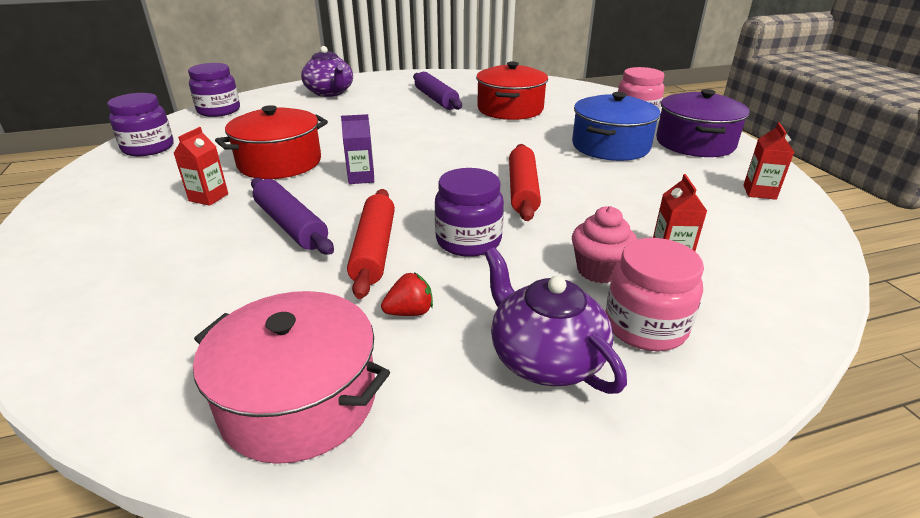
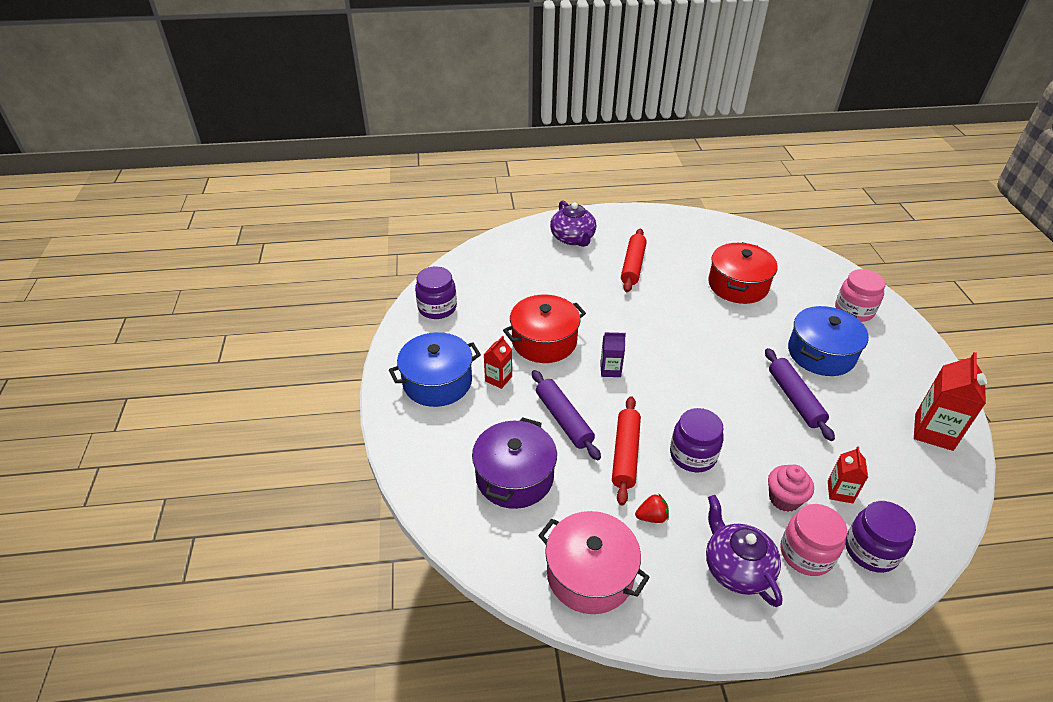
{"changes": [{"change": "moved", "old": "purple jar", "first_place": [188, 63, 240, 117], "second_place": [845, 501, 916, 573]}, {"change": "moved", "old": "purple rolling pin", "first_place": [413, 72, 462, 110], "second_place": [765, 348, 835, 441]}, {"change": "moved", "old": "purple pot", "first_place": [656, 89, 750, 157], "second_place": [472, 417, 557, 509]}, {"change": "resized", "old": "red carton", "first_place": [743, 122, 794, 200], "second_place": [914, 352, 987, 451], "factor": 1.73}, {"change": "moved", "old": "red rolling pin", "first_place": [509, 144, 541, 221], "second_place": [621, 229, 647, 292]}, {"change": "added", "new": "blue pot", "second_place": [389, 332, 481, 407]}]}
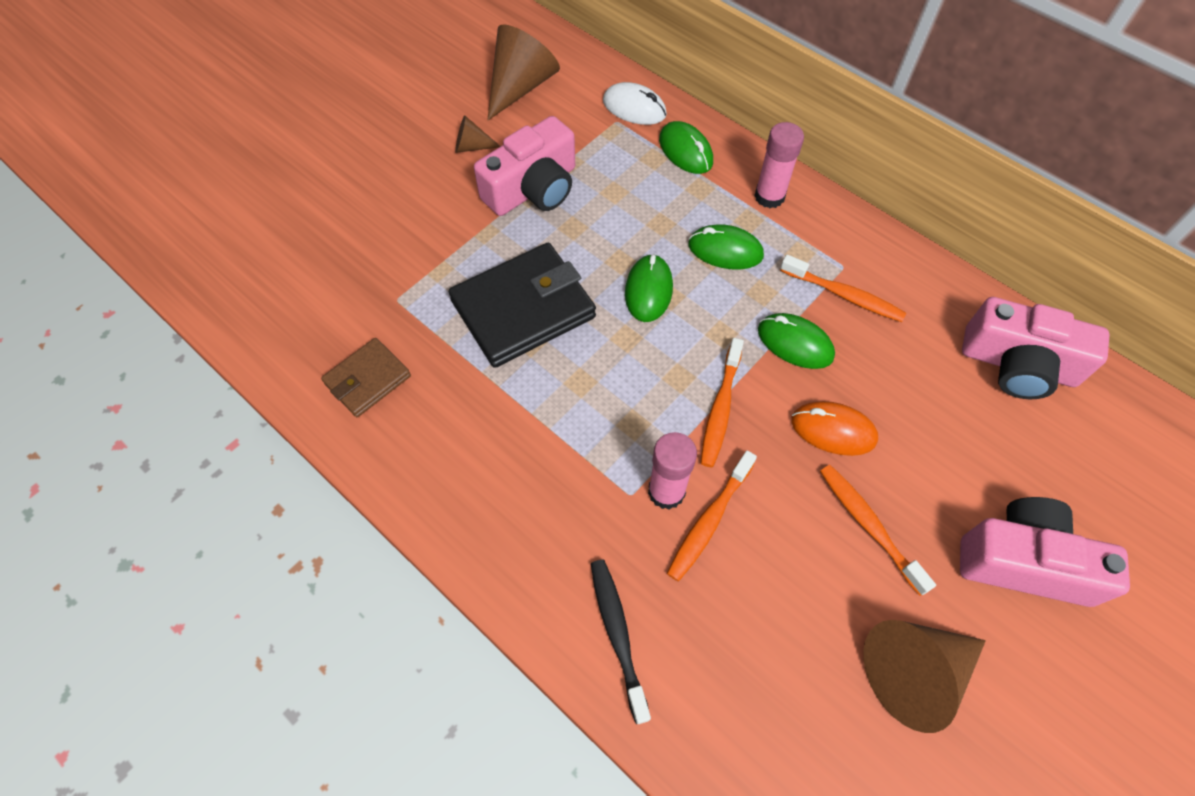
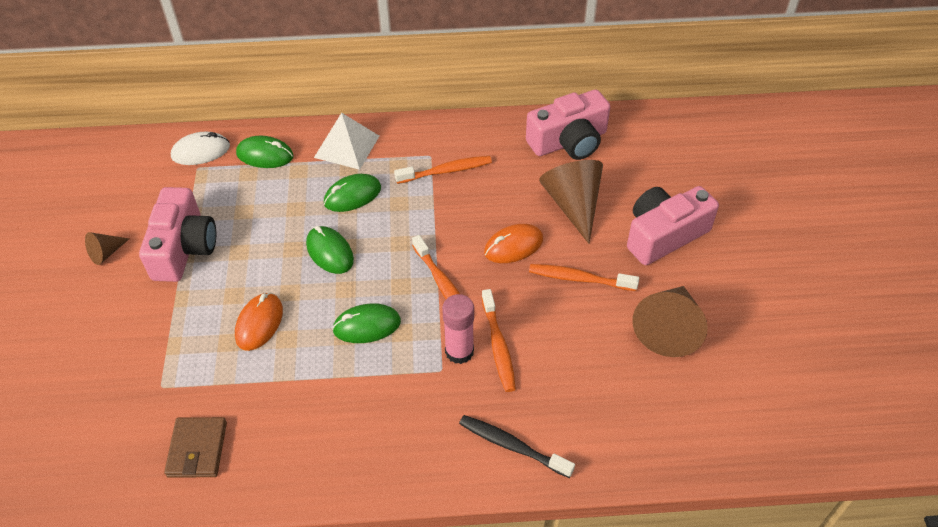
{"changes": [{"change": "moved", "old": "brown cone", "first_place": [487, 24, 560, 120], "second_place": [539, 160, 603, 244]}, {"change": "replaced", "old": "pink glue stick", "new": "white pyramid", "first_place": [754, 122, 804, 208], "second_place": [314, 113, 379, 170]}, {"change": "replaced", "old": "black wallet", "new": "orange mouse", "first_place": [449, 243, 596, 368], "second_place": [235, 293, 283, 351]}, {"change": "moved", "old": "green mouse", "first_place": [758, 313, 835, 369], "second_place": [332, 303, 401, 343]}]}
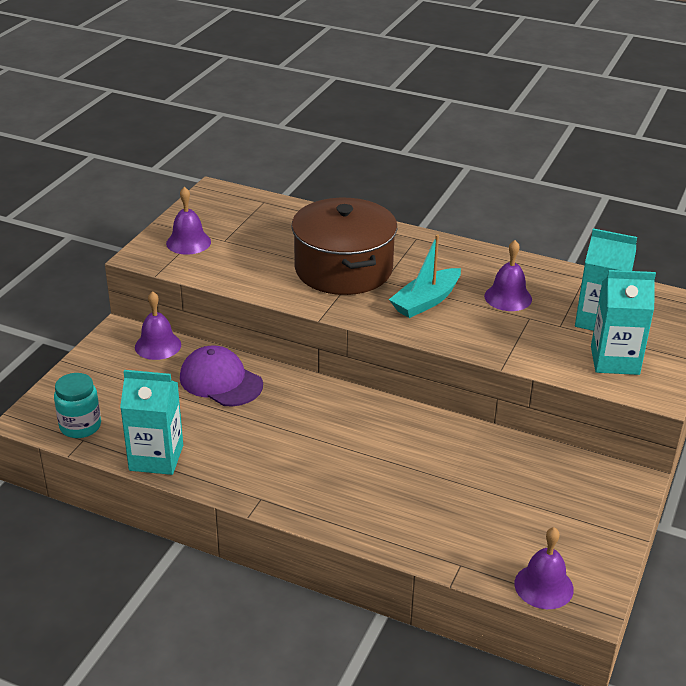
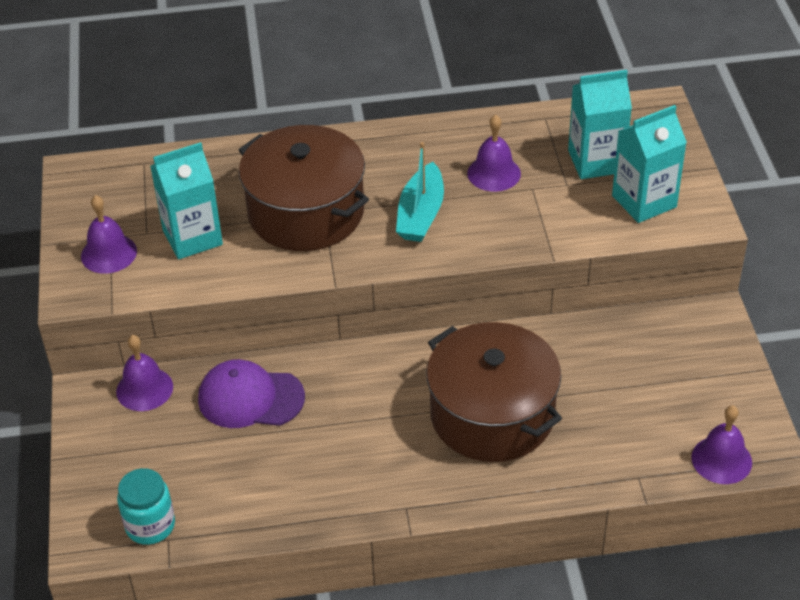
{"changes": [{"change": "moved", "old": "turquoise carton", "first_place": [120, 370, 183, 475], "second_place": [150, 142, 223, 259]}, {"change": "added", "new": "brown pot", "second_place": [426, 322, 562, 462]}]}
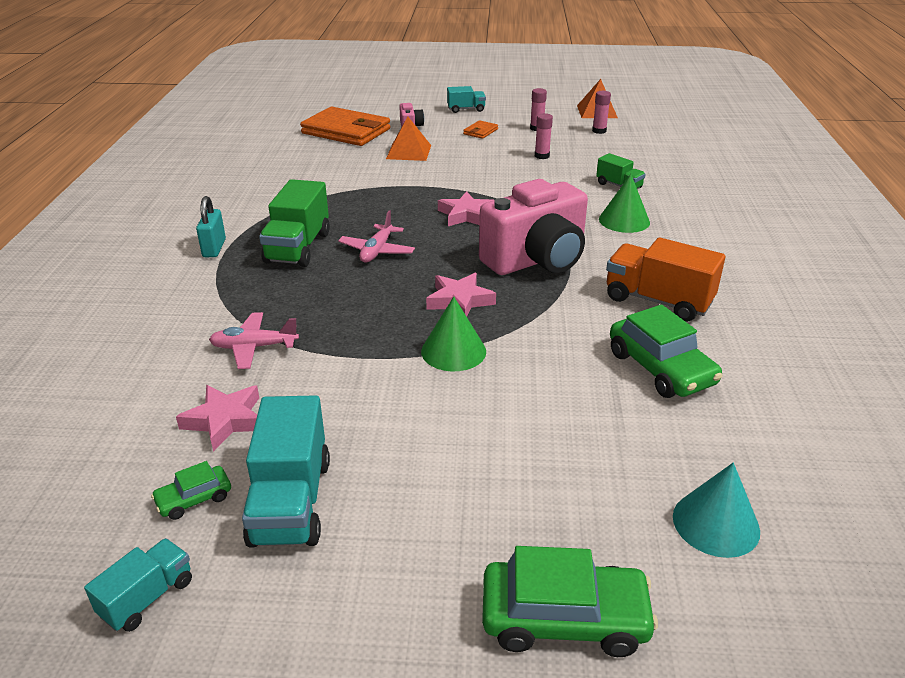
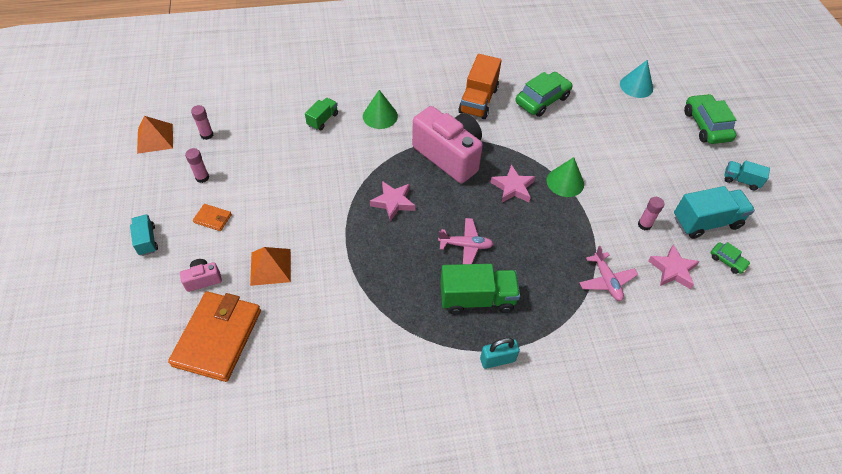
{"changes": [{"change": "moved", "old": "pink glue stick", "first_place": [535, 113, 553, 159], "second_place": [638, 197, 665, 231]}, {"change": "moved", "old": "turquoise truck", "first_place": [84, 538, 192, 632], "second_place": [724, 161, 770, 190]}]}
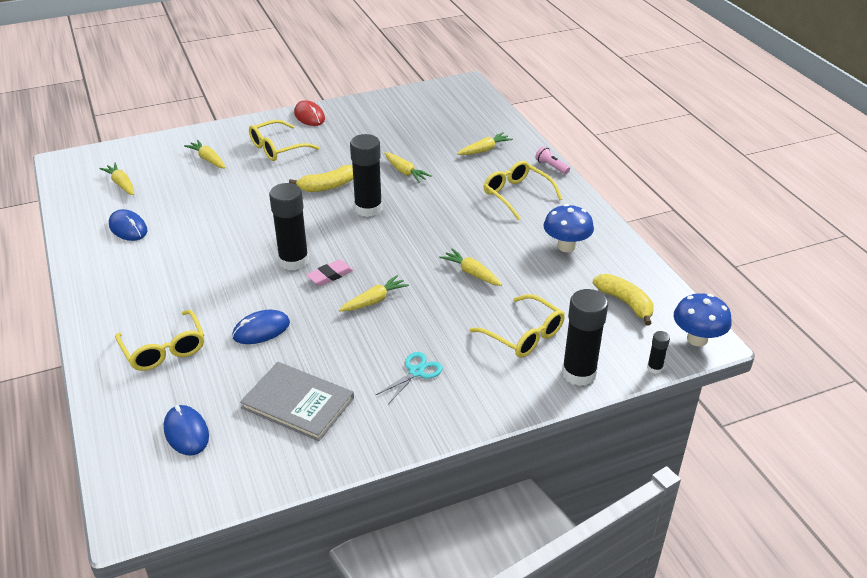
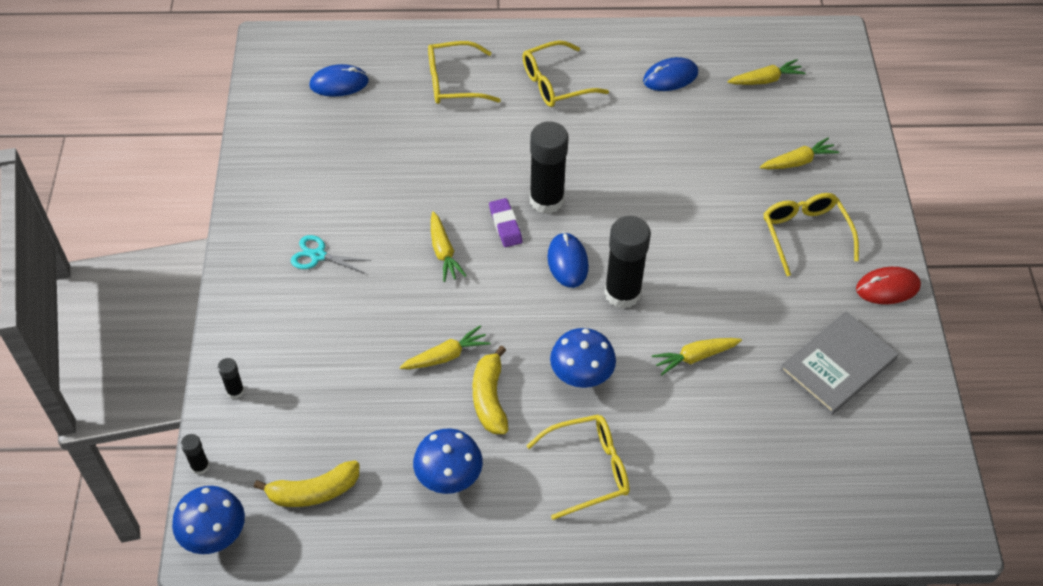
{"changes": [{"change": "removed", "old": "yellow carrot", "first_place": [457, 132, 513, 155]}, {"change": "removed", "old": "pink flashlight", "first_place": [535, 146, 570, 174]}, {"change": "moved", "old": "yellow banana", "first_place": [289, 165, 353, 192], "second_place": [472, 346, 508, 434]}, {"change": "recoloured", "old": "pink eraser", "new": "purple eraser", "first_place": [306, 260, 353, 286], "second_place": [489, 198, 522, 247]}, {"change": "resized", "old": "black glue stick", "first_place": [562, 289, 608, 386], "second_place": [218, 358, 244, 399], "factor": 0.46}, {"change": "moved", "old": "yellow glasses", "first_place": [469, 294, 565, 358], "second_place": [522, 41, 609, 107]}, {"change": "moved", "old": "blue mouse", "first_place": [232, 310, 290, 344], "second_place": [547, 232, 589, 288]}, {"change": "turned", "old": "turquoise scissors", "first_place": [376, 352, 443, 403], "second_place": [291, 235, 372, 274], "degrees": 135}, {"change": "moved", "old": "grey book", "first_place": [240, 362, 354, 441], "second_place": [780, 311, 898, 415]}, {"change": "added", "new": "blue mushroom", "second_place": [550, 328, 616, 388]}]}
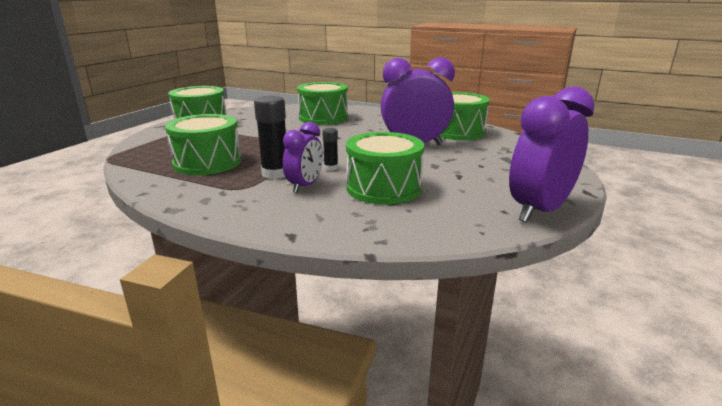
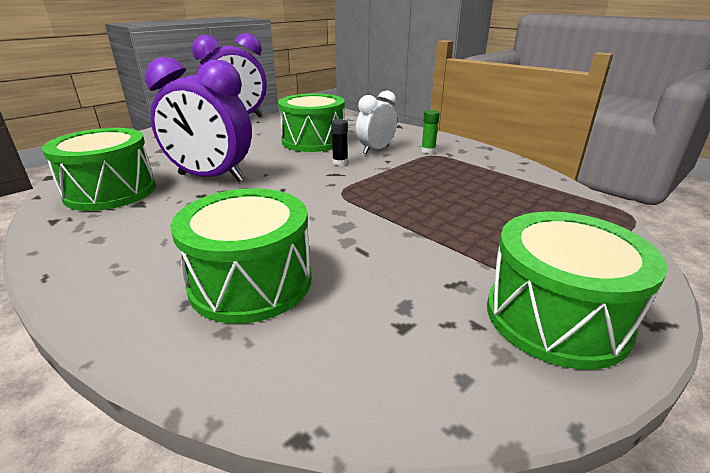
{"changes": [{"change": "removed", "old": "black glue stick", "first_place": [254, 96, 286, 179]}, {"change": "removed", "old": "green drum", "first_place": [165, 114, 241, 175]}, {"change": "recoloured", "old": "purple clock", "new": "white clock", "first_place": [283, 122, 323, 193], "second_place": [356, 90, 397, 154]}, {"change": "added", "new": "green glue stick", "second_place": [421, 110, 440, 154]}]}
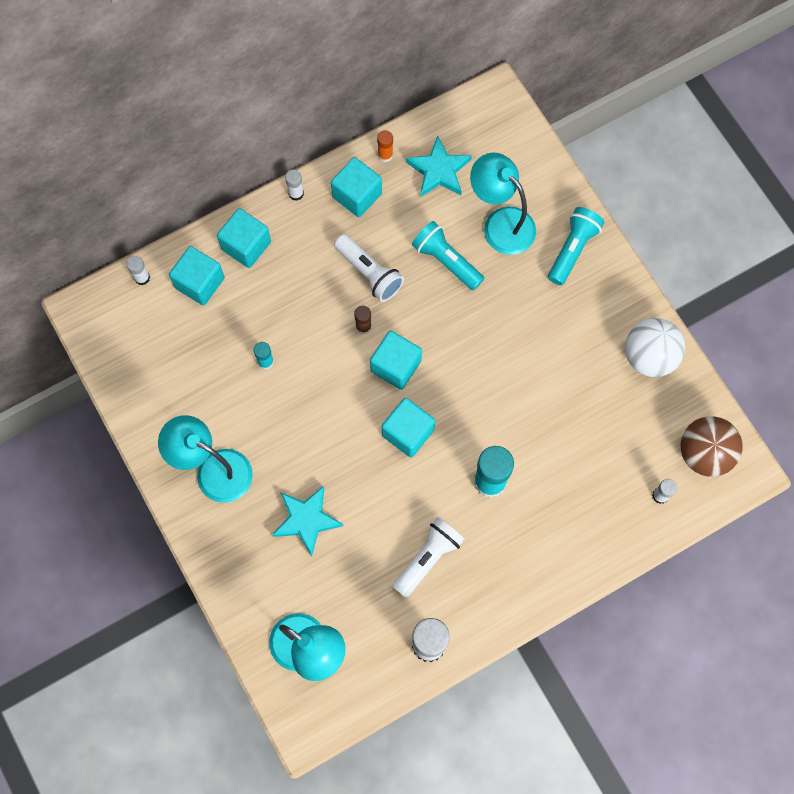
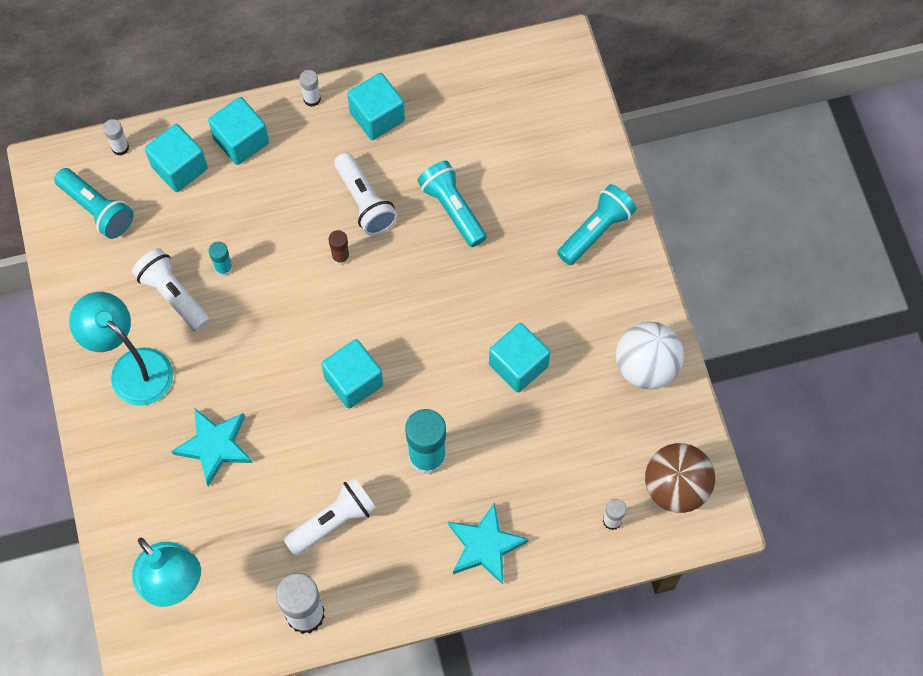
{"changes": [{"change": "removed", "old": "orange glue stick", "first_place": [377, 130, 393, 162]}, {"change": "moved", "old": "turquoise star", "first_place": [406, 135, 472, 197], "second_place": [448, 502, 529, 585]}, {"change": "removed", "old": "turquoise lamp", "first_place": [470, 153, 536, 255]}, {"change": "moved", "old": "turquoise cube", "first_place": [370, 330, 422, 390], "second_place": [489, 323, 550, 393]}, {"change": "added", "new": "turquoise flashlight", "second_place": [54, 168, 133, 239]}, {"change": "added", "new": "white flashlight", "second_place": [132, 248, 210, 332]}]}
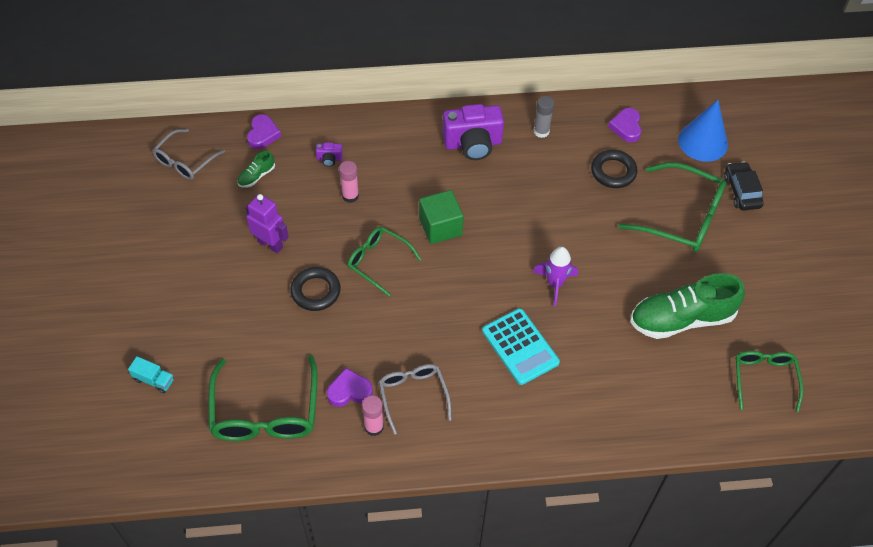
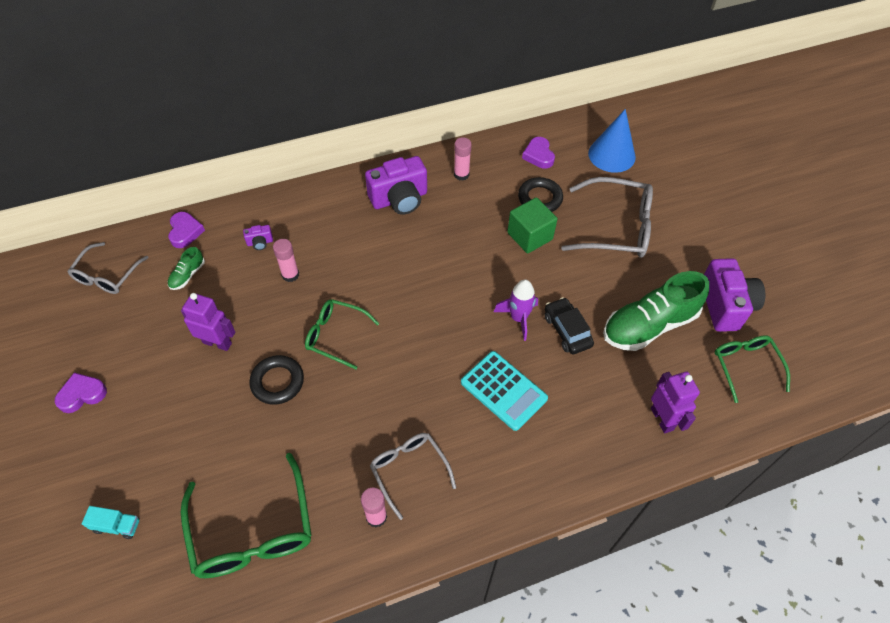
{"changes": [{"change": "recoloured", "old": "grey glue stick", "new": "pink glue stick", "first_place": [534, 96, 554, 138], "second_place": [454, 137, 472, 181]}, {"change": "moved", "old": "black car", "first_place": [724, 161, 764, 211], "second_place": [545, 297, 594, 354]}, {"change": "recoloured", "old": "green glasses", "new": "grey glasses", "first_place": [618, 162, 727, 252], "second_place": [561, 177, 653, 258]}, {"change": "moved", "old": "green cube", "first_place": [419, 190, 464, 244], "second_place": [507, 197, 558, 254]}, {"change": "moved", "old": "purple heart", "first_place": [327, 368, 373, 407], "second_place": [55, 373, 107, 413]}, {"change": "added", "new": "purple camera", "second_place": [704, 258, 765, 332]}, {"change": "added", "new": "purple robot", "second_place": [651, 372, 700, 433]}]}
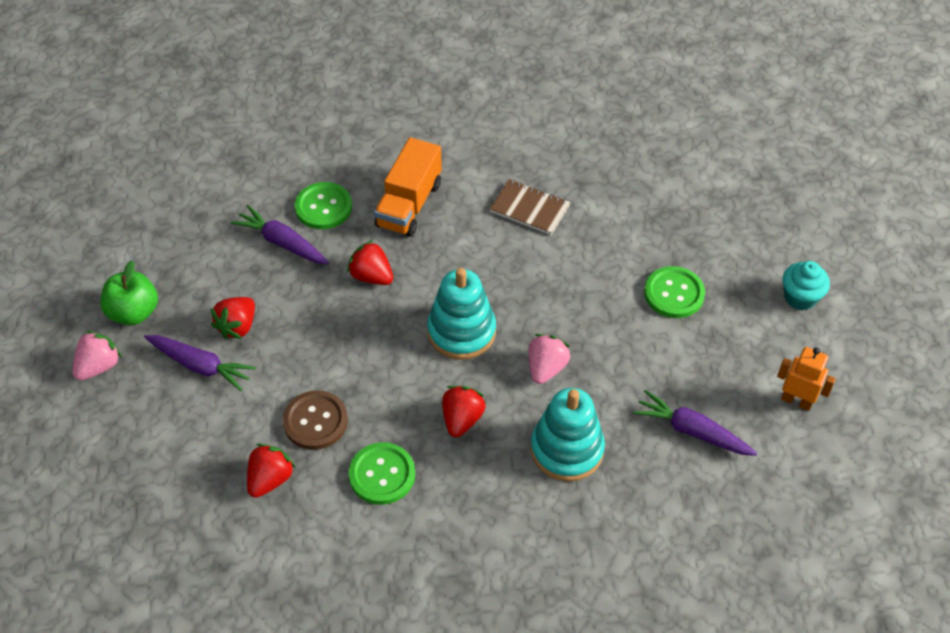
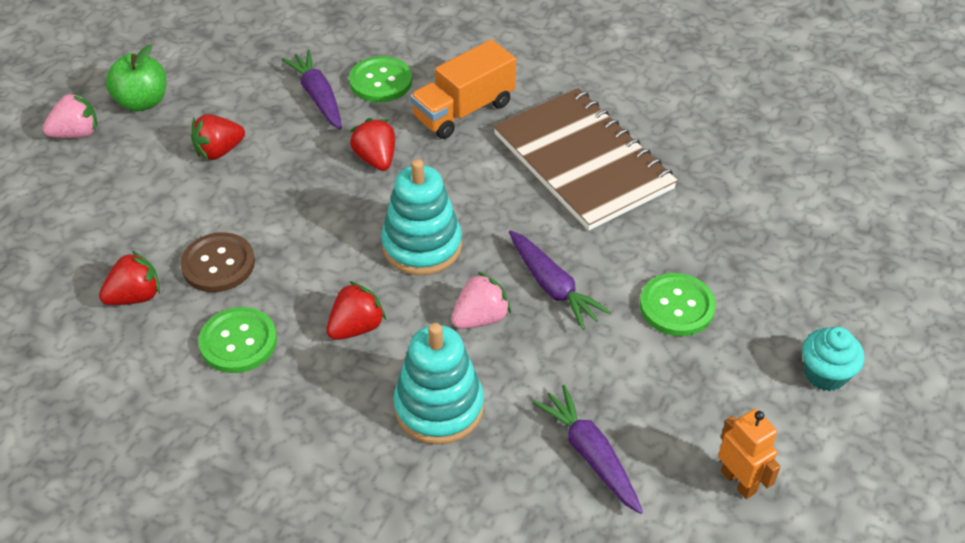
{"changes": [{"change": "resized", "old": "brown notebook", "first_place": [490, 179, 570, 235], "second_place": [493, 88, 678, 231], "factor": 2.04}, {"change": "moved", "old": "purple carrot", "first_place": [144, 335, 256, 391], "second_place": [509, 230, 611, 330]}]}
